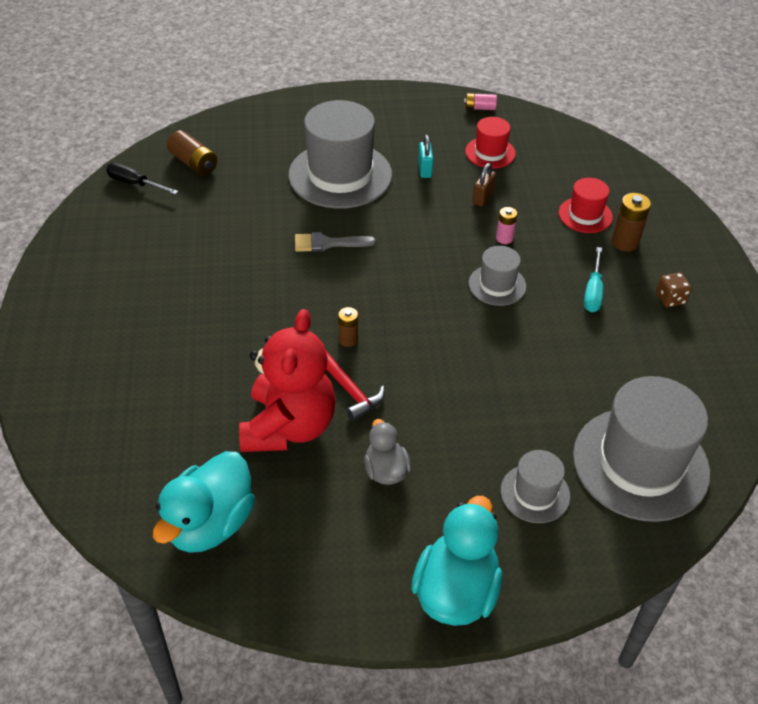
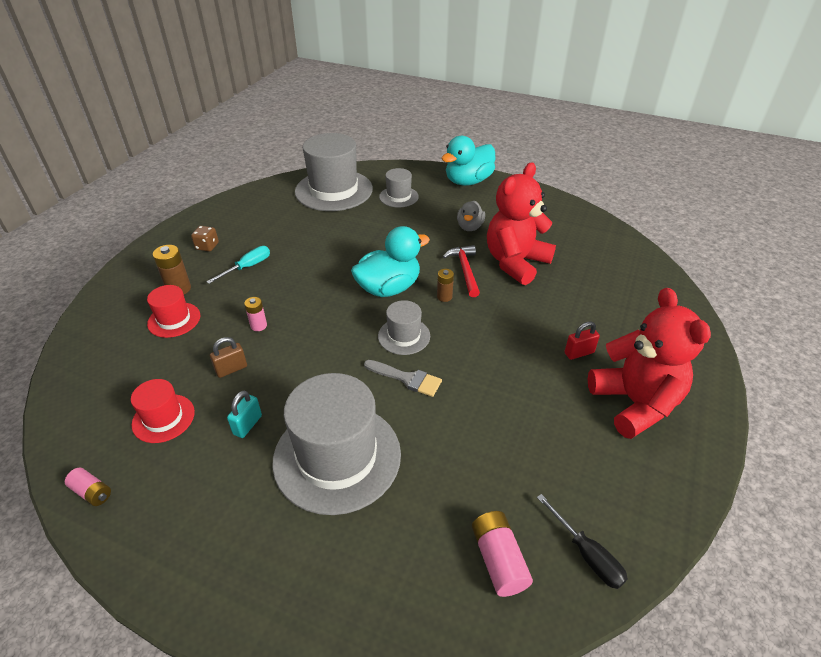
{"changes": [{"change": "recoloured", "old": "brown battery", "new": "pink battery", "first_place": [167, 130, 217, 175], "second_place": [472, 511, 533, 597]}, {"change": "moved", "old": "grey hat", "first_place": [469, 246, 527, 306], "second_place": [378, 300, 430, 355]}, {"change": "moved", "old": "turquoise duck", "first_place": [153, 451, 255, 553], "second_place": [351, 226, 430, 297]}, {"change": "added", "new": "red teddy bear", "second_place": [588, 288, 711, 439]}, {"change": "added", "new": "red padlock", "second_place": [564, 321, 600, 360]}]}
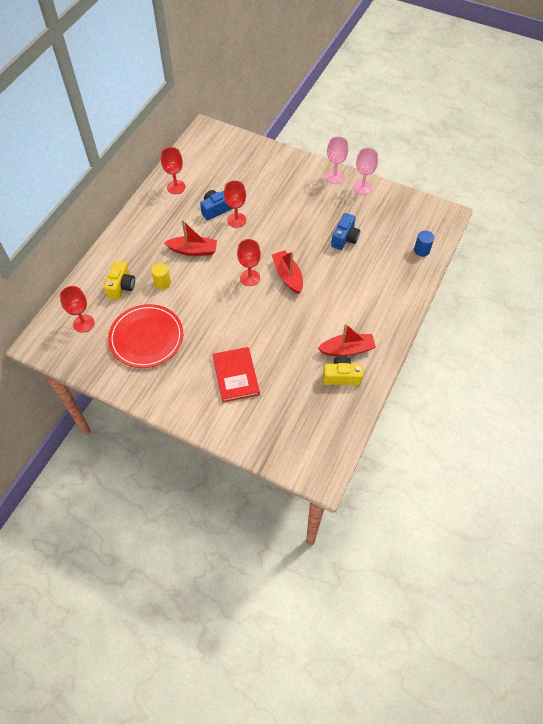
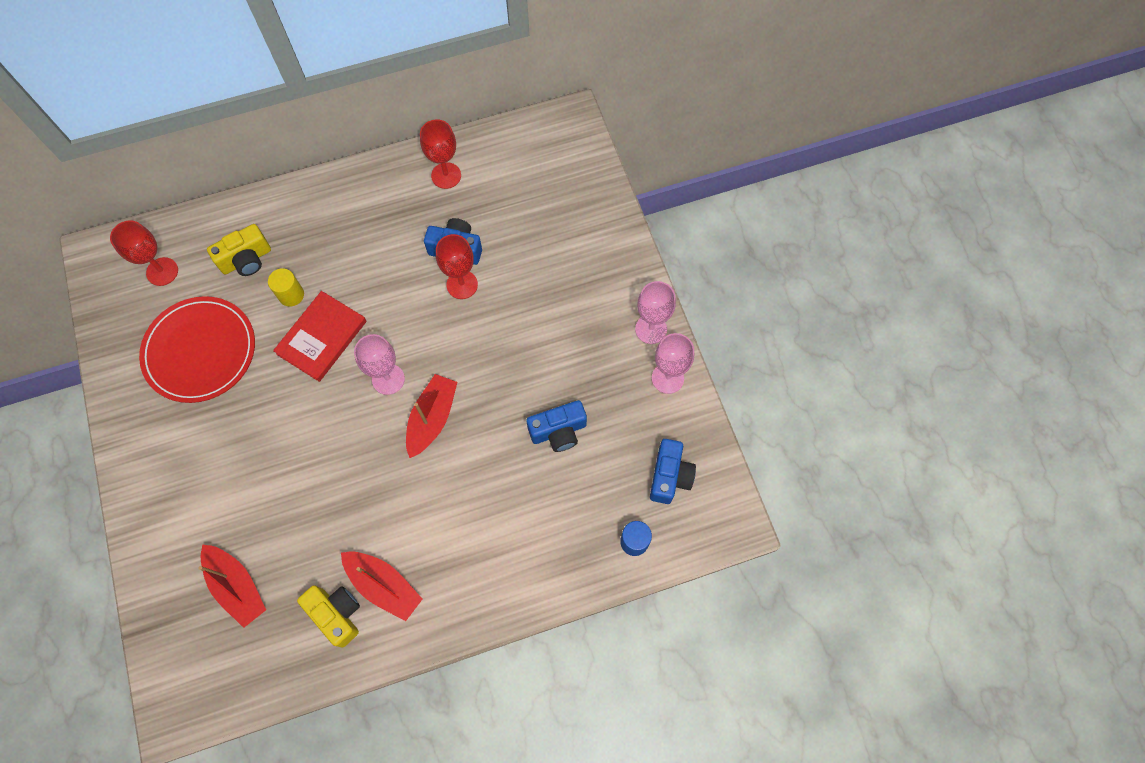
{"changes": [{"change": "moved", "old": "red boat", "first_place": [164, 220, 217, 256], "second_place": [198, 544, 266, 628]}, {"change": "recoloured", "old": "red goblet", "new": "pink goblet", "first_place": [237, 239, 261, 286], "second_place": [354, 334, 405, 395]}, {"change": "moved", "old": "red book", "first_place": [213, 347, 260, 402], "second_place": [273, 291, 366, 382]}, {"change": "added", "new": "blue camera", "second_place": [650, 439, 696, 504]}]}
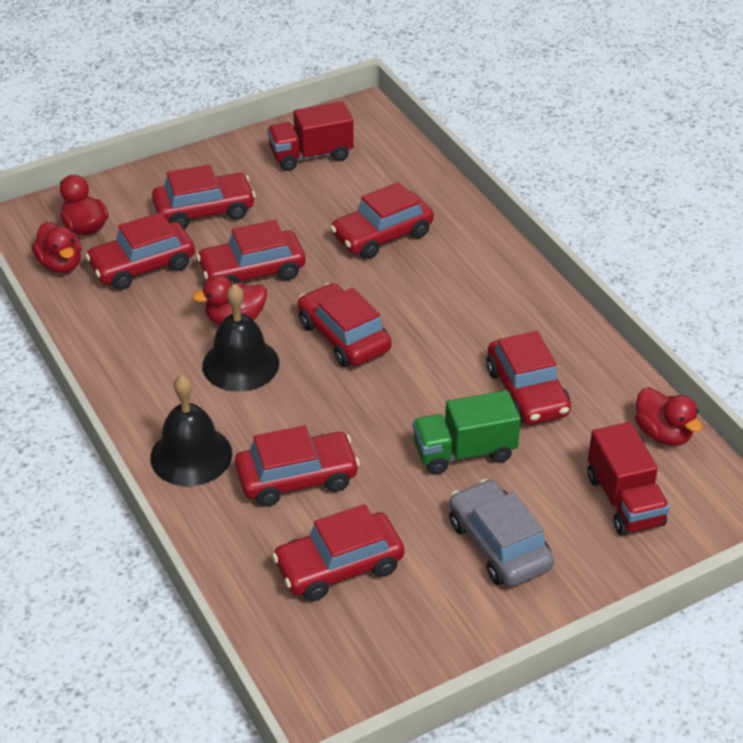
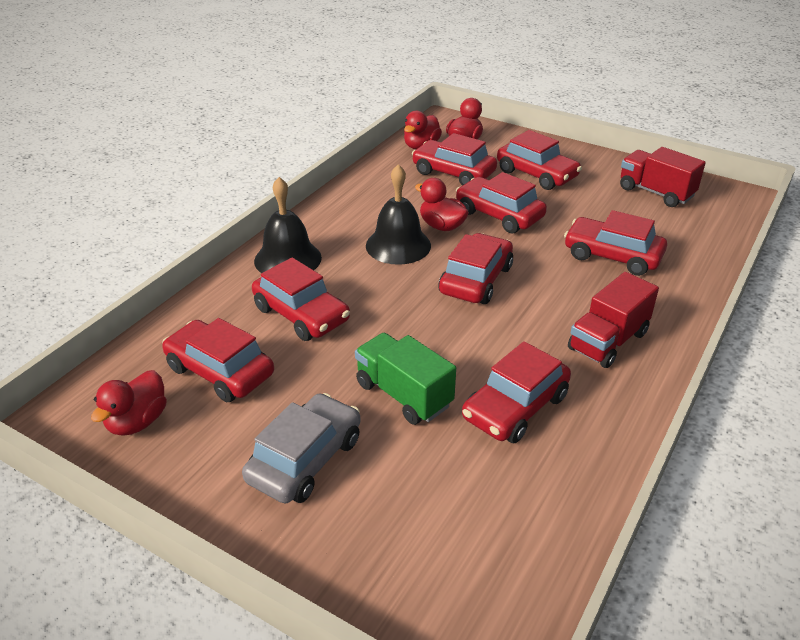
{"changes": [{"change": "moved", "old": "red duck", "first_place": [635, 387, 702, 446], "second_place": [91, 370, 167, 436]}, {"change": "moved", "old": "red truck", "first_place": [587, 422, 670, 535], "second_place": [568, 272, 659, 368]}]}
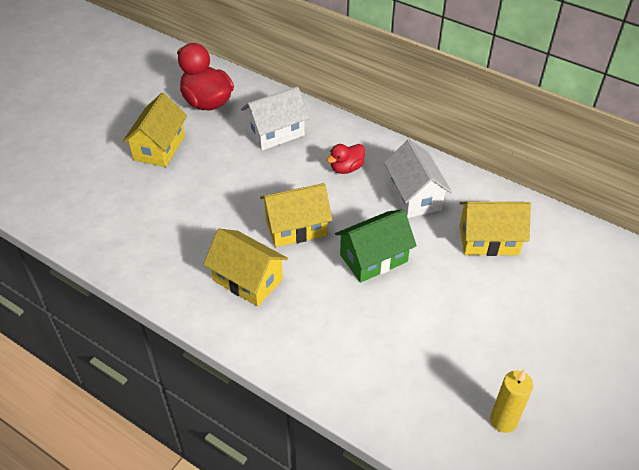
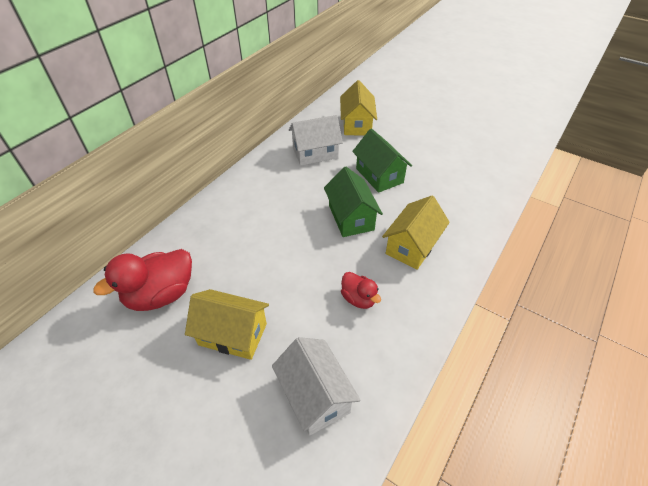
{"changes": [{"change": "moved", "old": "white house", "first_place": [241, 87, 309, 151], "second_place": [272, 337, 360, 435]}, {"change": "moved", "old": "red duck", "first_place": [327, 144, 365, 174], "second_place": [341, 272, 381, 309]}, {"change": "recoloured", "old": "yellow house", "new": "green house", "first_place": [260, 183, 332, 247], "second_place": [324, 167, 383, 237]}, {"change": "removed", "old": "yellow candle", "first_place": [490, 370, 533, 433]}]}
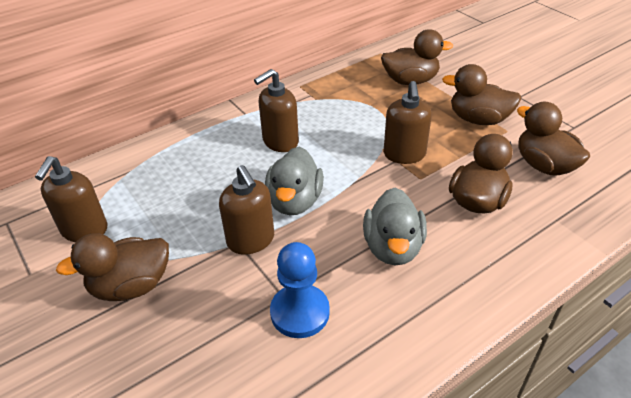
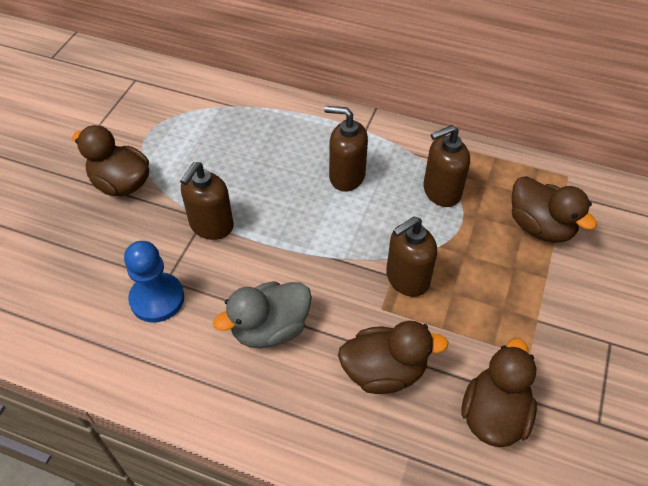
{"changes": [{"change": "removed", "old": "brown duck", "first_place": [442, 64, 522, 125]}, {"change": "removed", "old": "grey duck", "first_place": [265, 147, 324, 215]}, {"change": "moved", "old": "brown soap dispenser", "first_place": [35, 156, 108, 242], "second_place": [423, 125, 470, 207]}]}
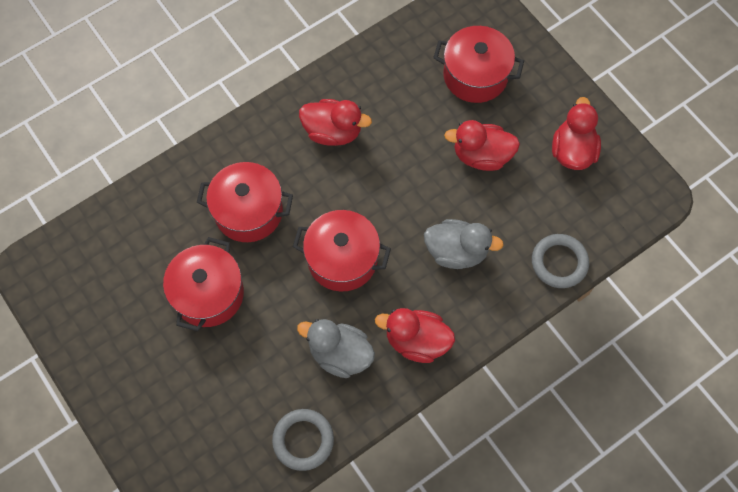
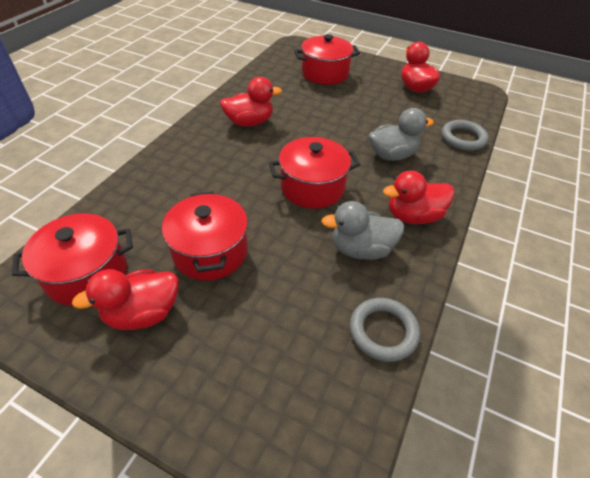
{"changes": [{"change": "moved", "old": "red duck", "first_place": [444, 120, 520, 171], "second_place": [72, 269, 178, 330]}, {"change": "moved", "old": "red pot", "first_place": [197, 162, 293, 242], "second_place": [12, 213, 133, 306]}]}
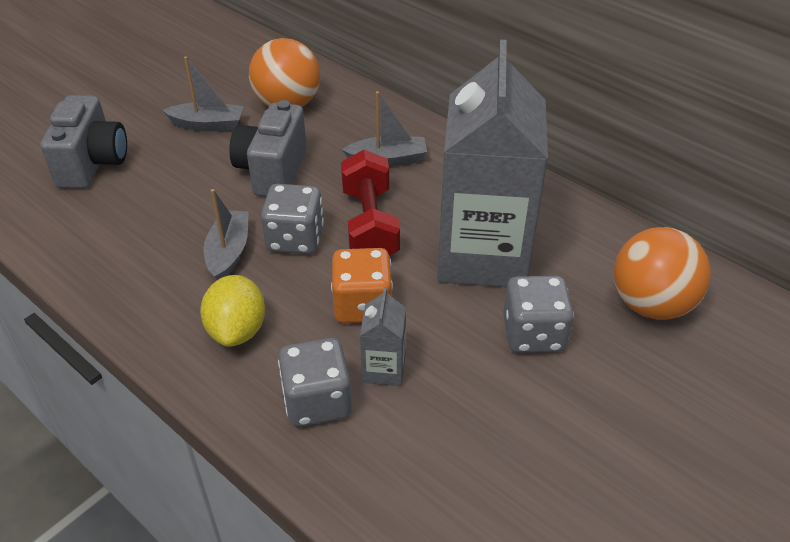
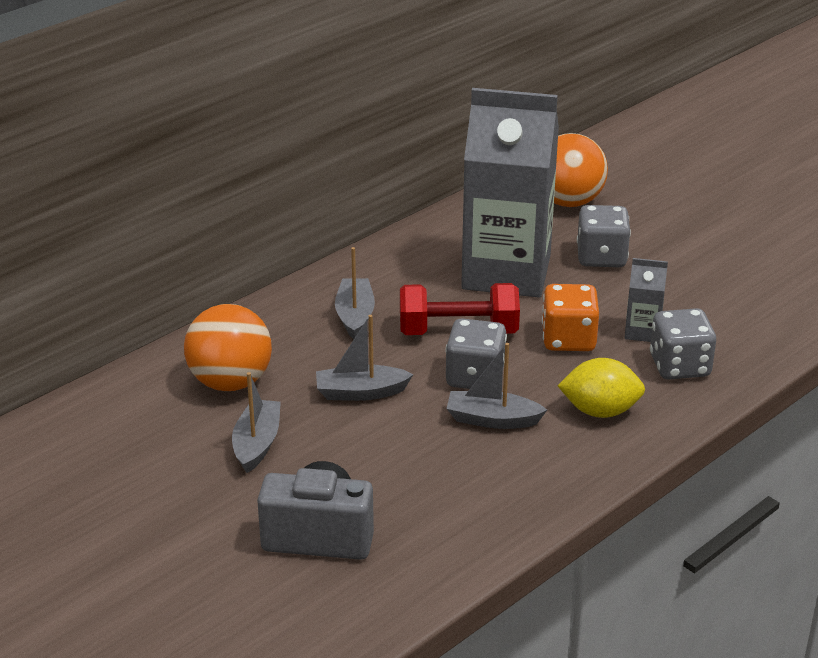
{"changes": [{"change": "replaced", "old": "grey camera", "new": "grey boat", "first_place": [229, 100, 307, 197], "second_place": [316, 315, 414, 401]}]}
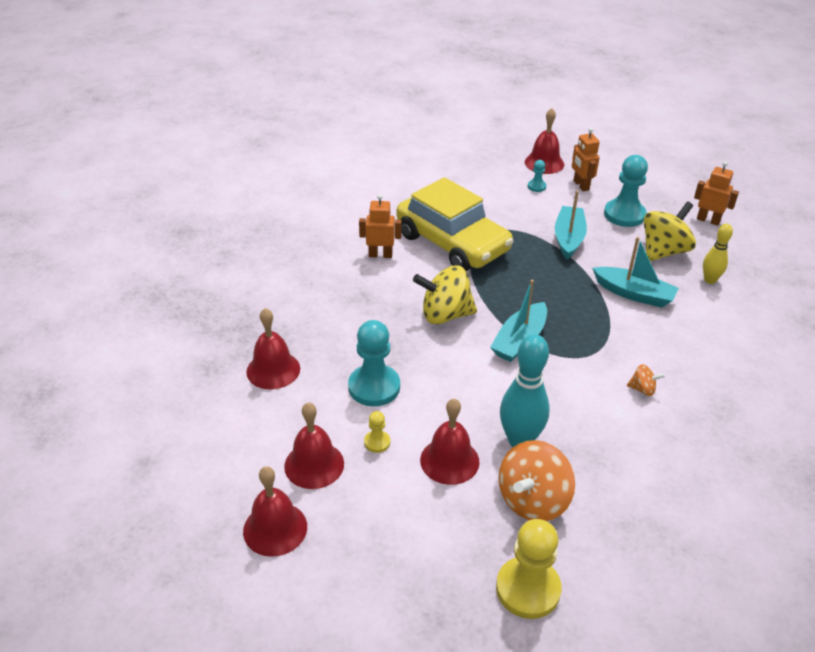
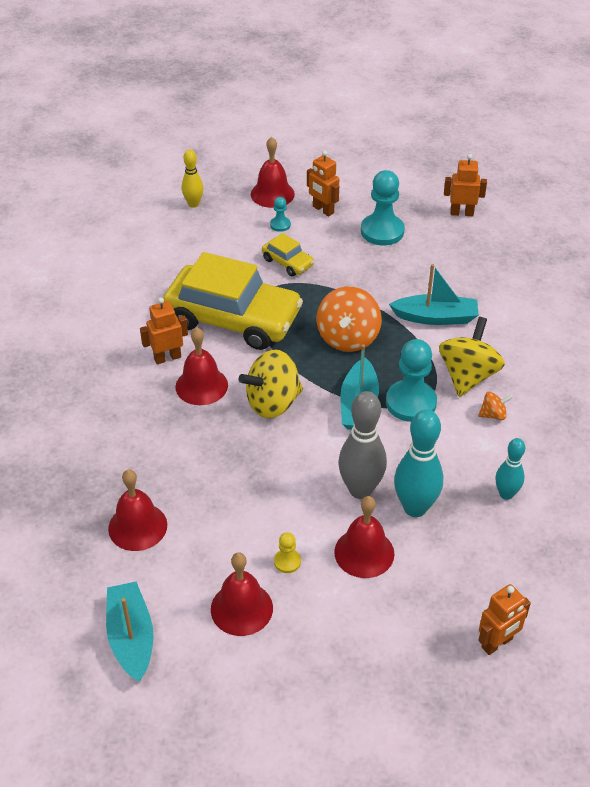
{"changes": [{"change": "moved", "old": "turquoise boat", "first_place": [555, 190, 587, 259], "second_place": [106, 582, 153, 682]}, {"change": "moved", "old": "yellow spinning top", "first_place": [644, 201, 696, 261], "second_place": [439, 317, 505, 397]}, {"change": "moved", "old": "yellow bowling pin", "first_place": [703, 223, 733, 284], "second_place": [182, 149, 203, 208]}, {"change": "moved", "old": "turquoise pawn", "first_place": [348, 320, 400, 406], "second_place": [386, 339, 437, 422]}, {"change": "moved", "old": "orange spinning top", "first_place": [499, 440, 575, 521], "second_place": [316, 286, 382, 352]}, {"change": "moved", "old": "red bell", "first_place": [243, 466, 307, 557], "second_place": [175, 327, 228, 405]}, {"change": "replaced", "old": "yellow pawn", "new": "orange robot", "first_place": [496, 519, 562, 619], "second_place": [478, 584, 531, 655]}, {"change": "added", "new": "yellow car", "second_place": [262, 233, 314, 276]}, {"change": "added", "new": "grey bowling pin", "second_place": [338, 391, 387, 499]}, {"change": "added", "new": "turquoise bowling pin", "second_place": [496, 438, 525, 500]}]}
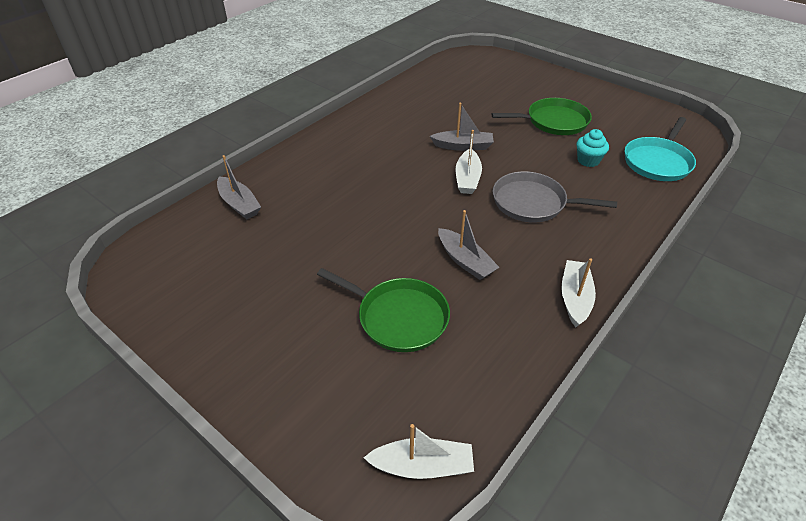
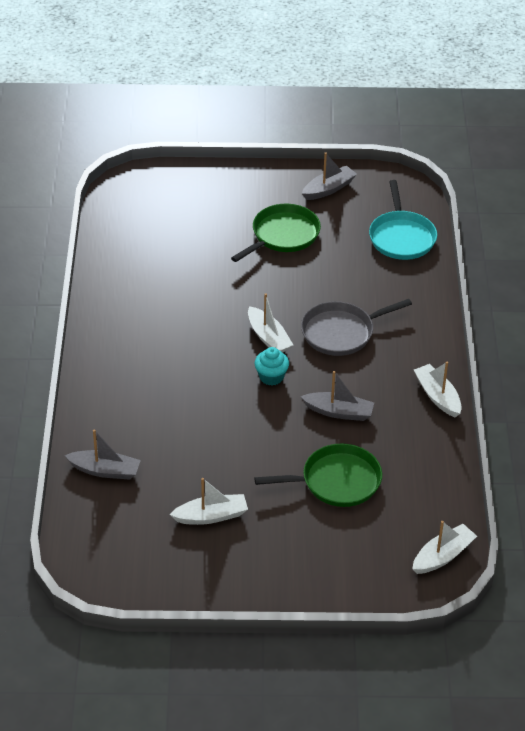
{"changes": [{"change": "moved", "old": "grey boat", "first_place": [430, 103, 494, 151], "second_place": [302, 152, 357, 200]}, {"change": "moved", "old": "turquoise cupcake", "first_place": [576, 129, 609, 167], "second_place": [255, 347, 289, 386]}, {"change": "added", "new": "white boat", "second_place": [169, 478, 248, 525]}]}
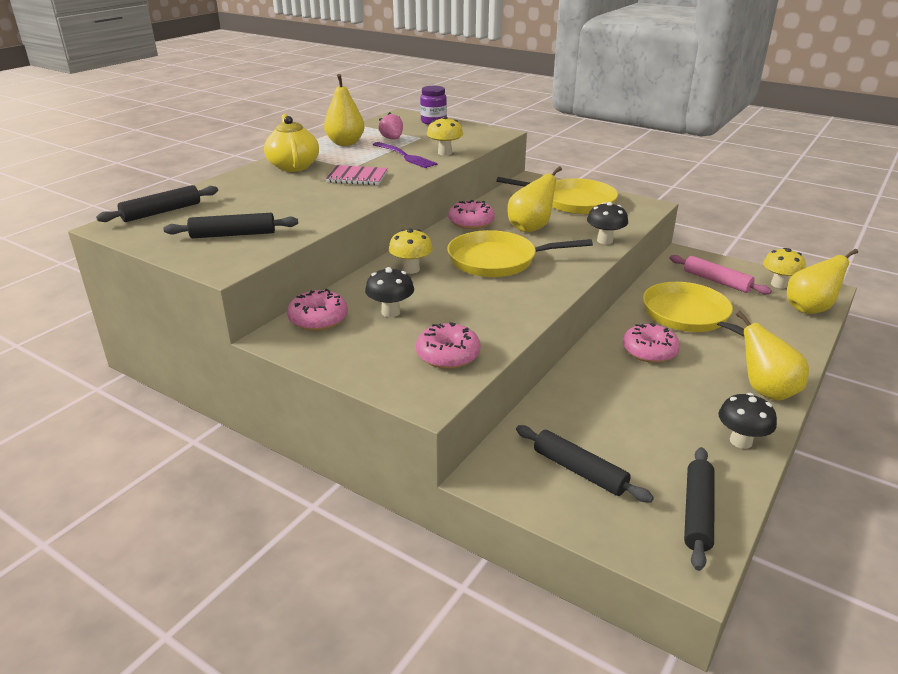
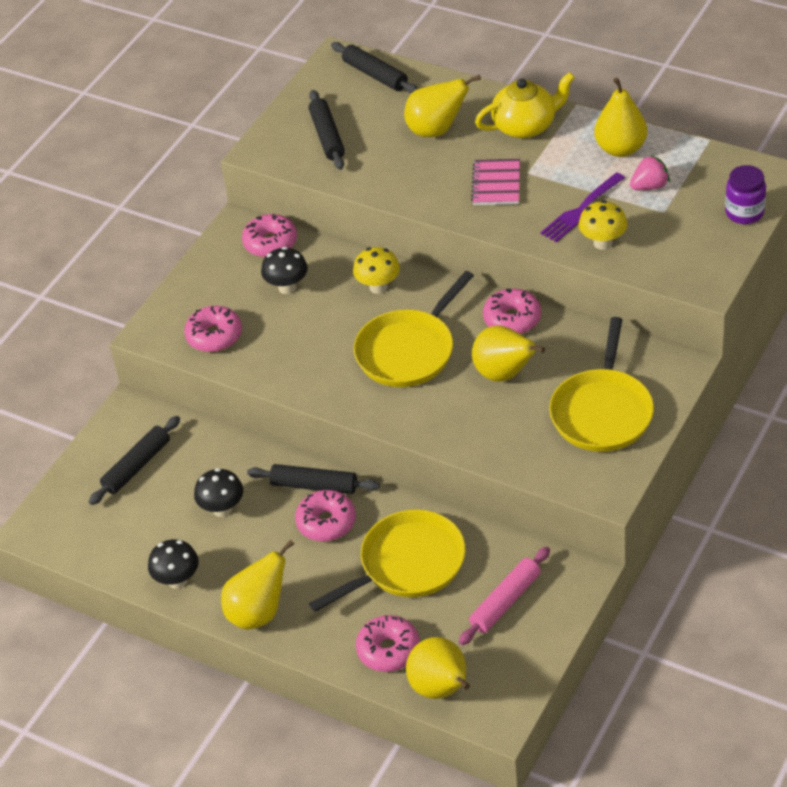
{"changes": [{"change": "moved", "old": "black mushroom", "first_place": [587, 202, 628, 244], "second_place": [194, 468, 243, 517]}, {"change": "turned", "old": "yellow pan", "first_place": [447, 230, 593, 277], "second_place": [354, 271, 474, 387], "degrees": -135}, {"change": "removed", "old": "yellow mushroom", "first_place": [763, 248, 806, 288]}, {"change": "moved", "old": "black rolling pin", "first_place": [684, 447, 715, 571], "second_place": [247, 464, 380, 494]}, {"change": "added", "new": "yellow pear", "second_place": [404, 75, 481, 137]}, {"change": "added", "new": "pink donut", "second_place": [356, 615, 420, 672]}]}
